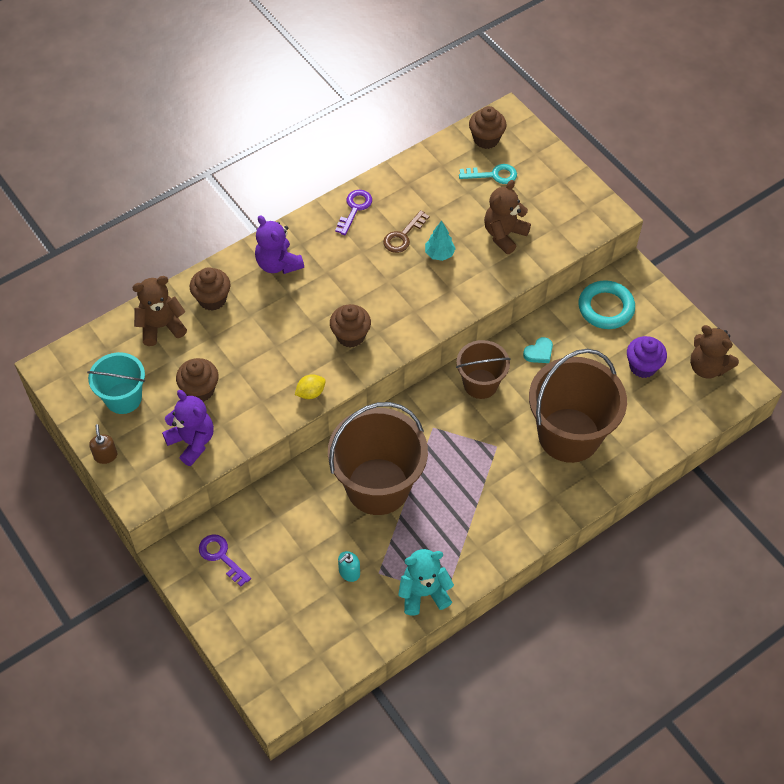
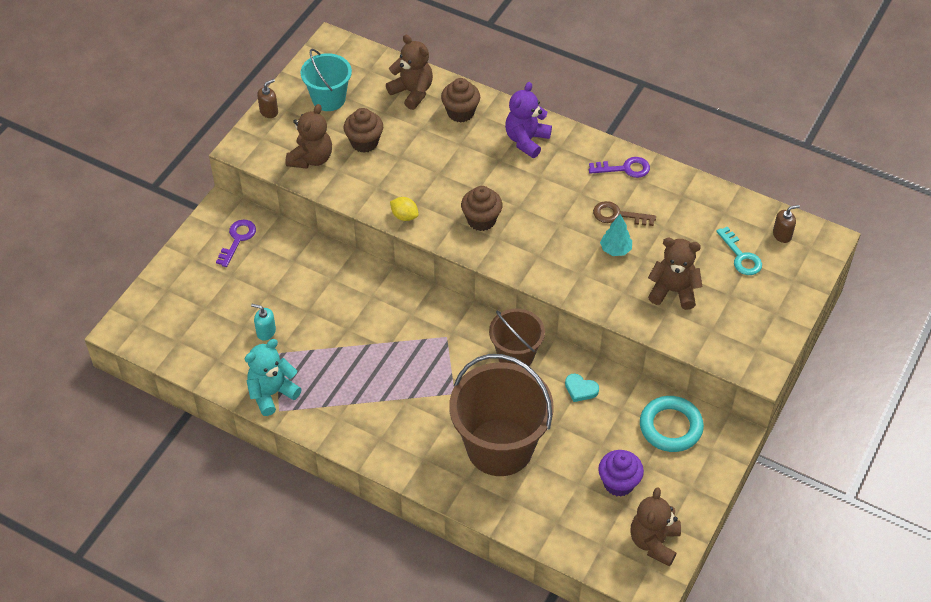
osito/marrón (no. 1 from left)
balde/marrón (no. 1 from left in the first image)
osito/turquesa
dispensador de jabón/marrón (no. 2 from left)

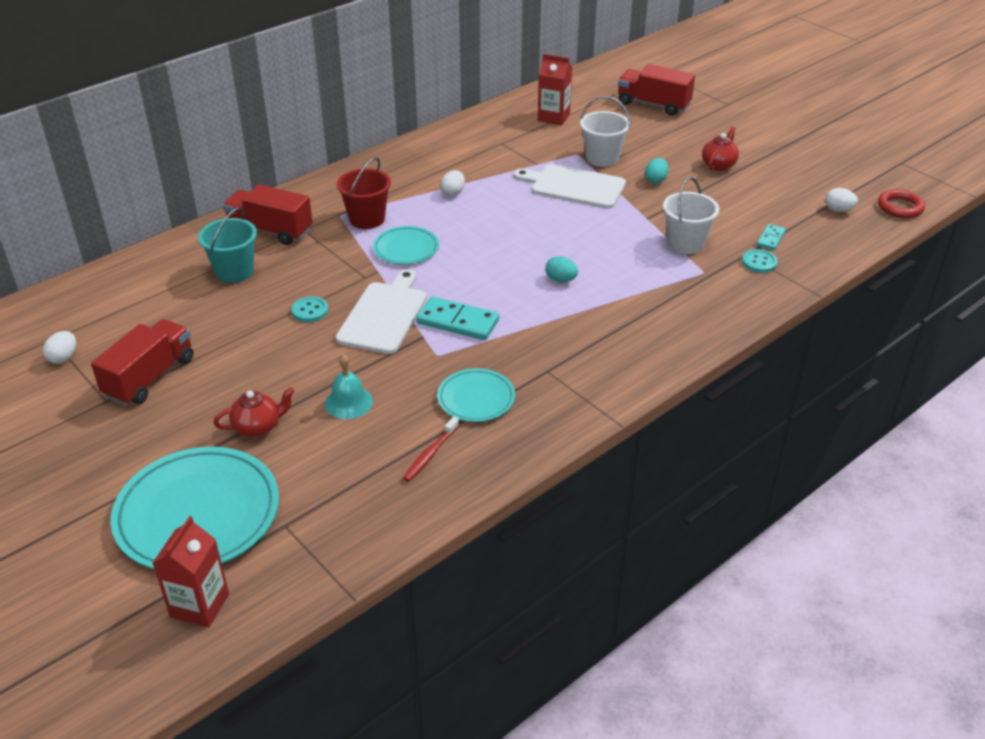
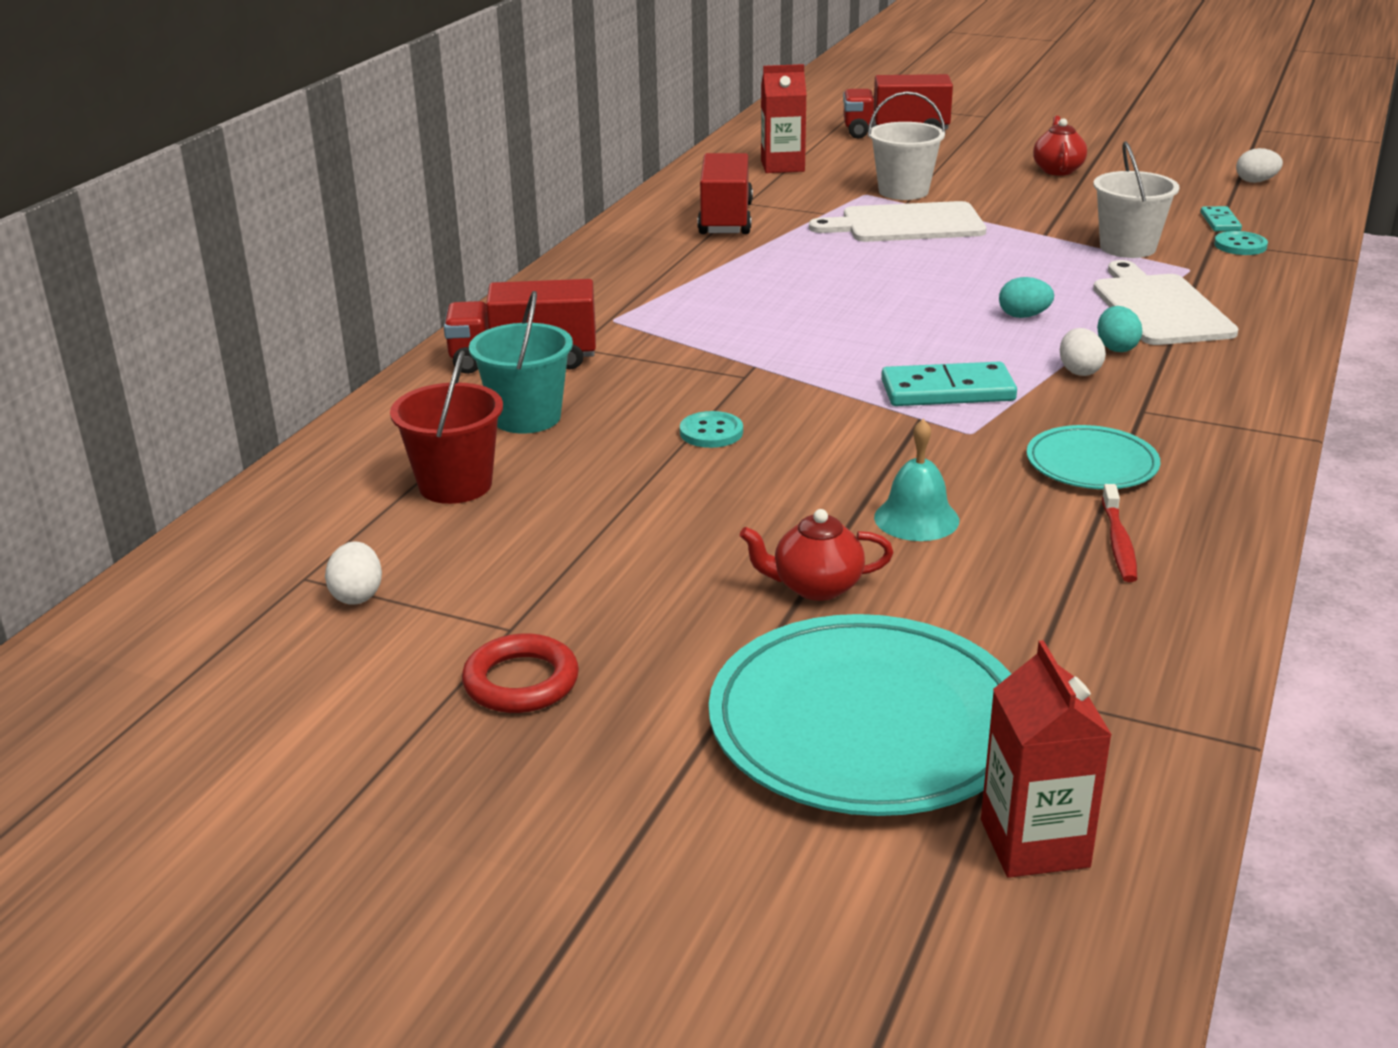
camión/rojo (no. 2 from left)
tetera/rojo (no. 1 from left)
tabla de cortar/blanco (no. 2 from left)
balde/rojo
plato/turquesa (no. 2 from left in the first image)
huevo/blanco (no. 2 from left)
huevo/turquesa (no. 2 from left)
anillo/rojo

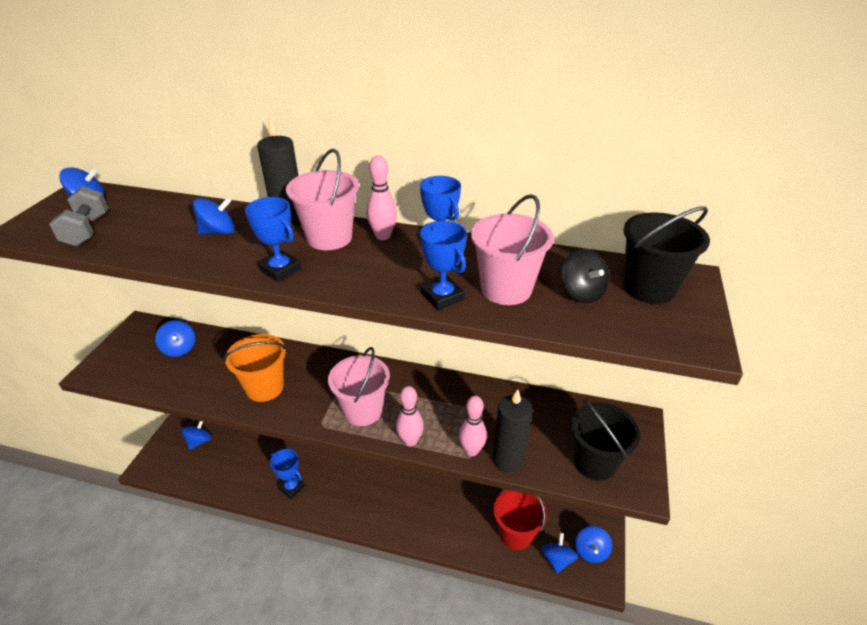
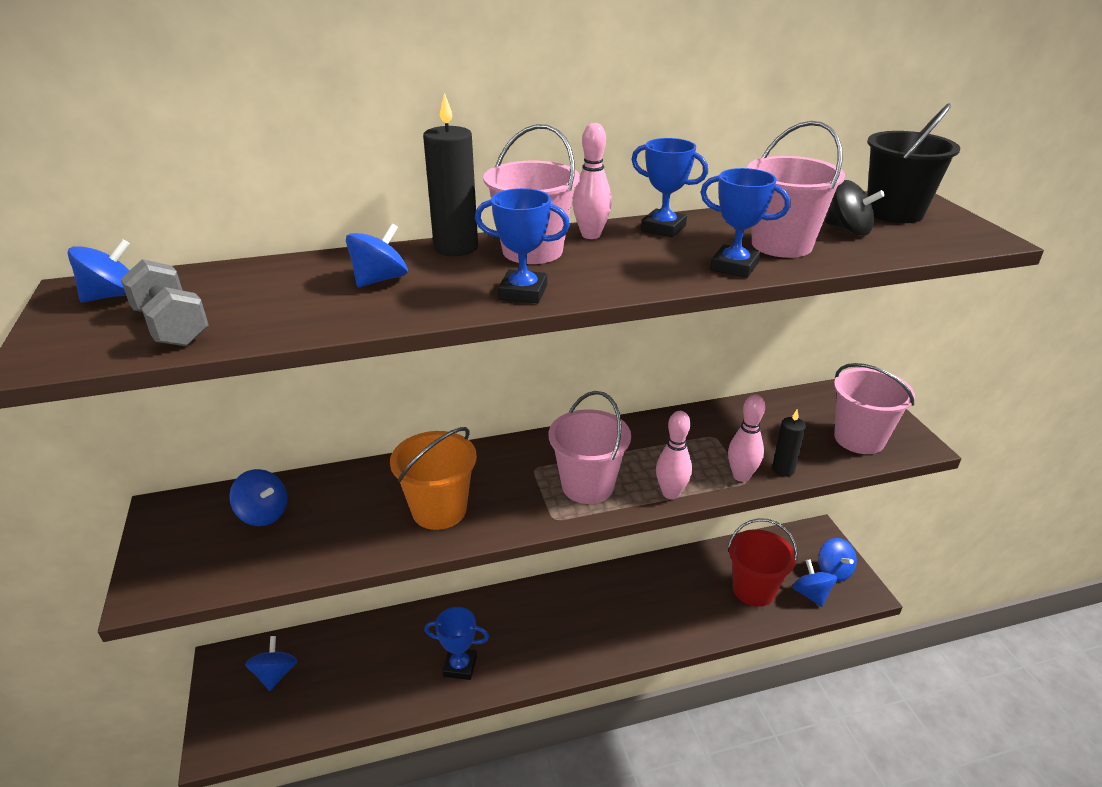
vela/negro (no. 2 from left)
balde/rosa (no. 4 from left)

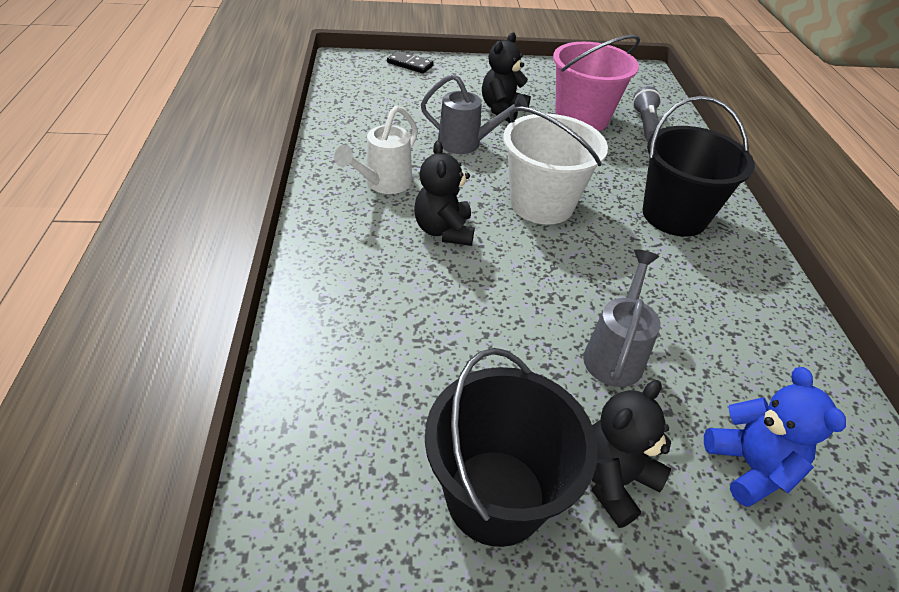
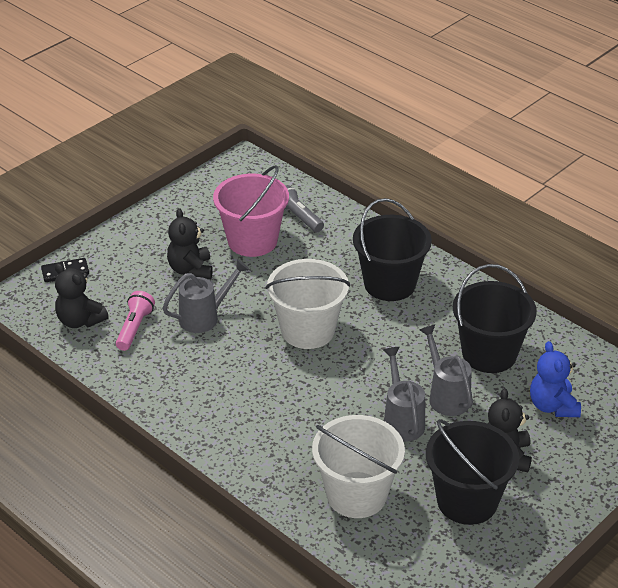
regadera/blanco
osito/negro (no. 1 from left)
osito/azul
lámpara de mano/rosa
balde/blanco (no. 2 from left)
regadera/gris (no. 2 from left)
balde/negro (no. 3 from left)

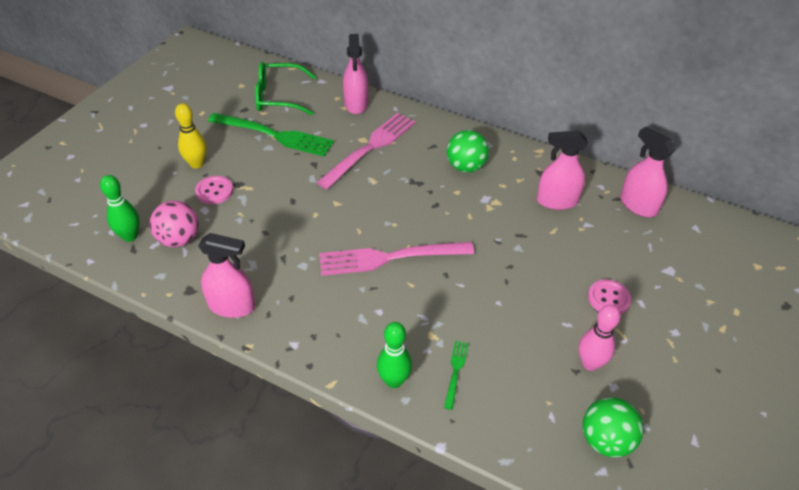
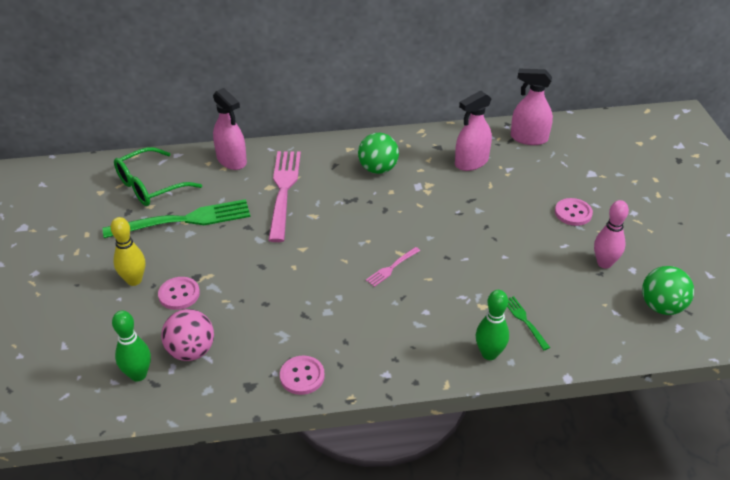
botón/rosa (no. 2 from left)
tenedor/rosa (no. 2 from left)

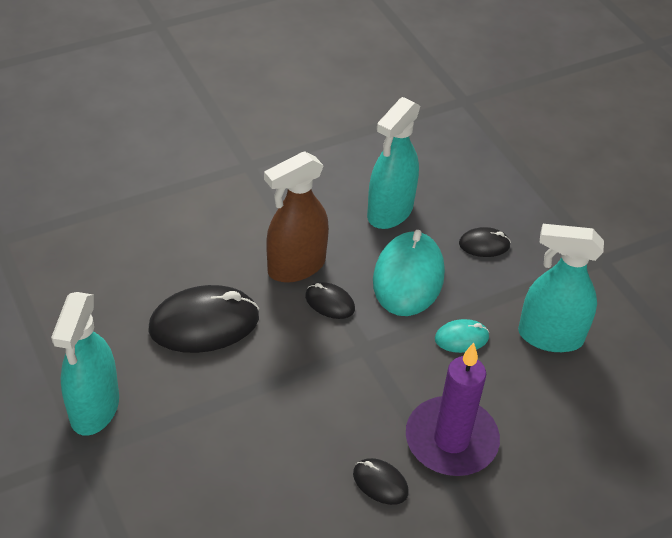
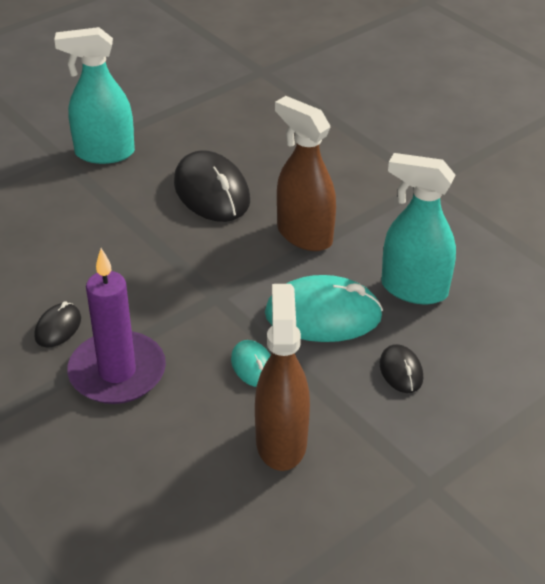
ratón/negro (no. 2 from left in the first image)
pulverizador/marrón (no. 1 from left)

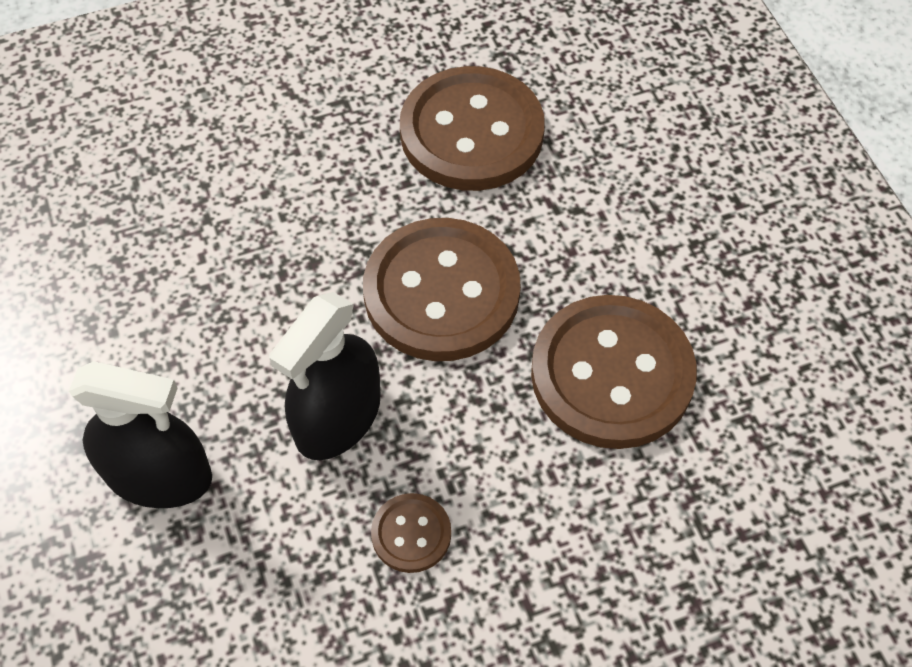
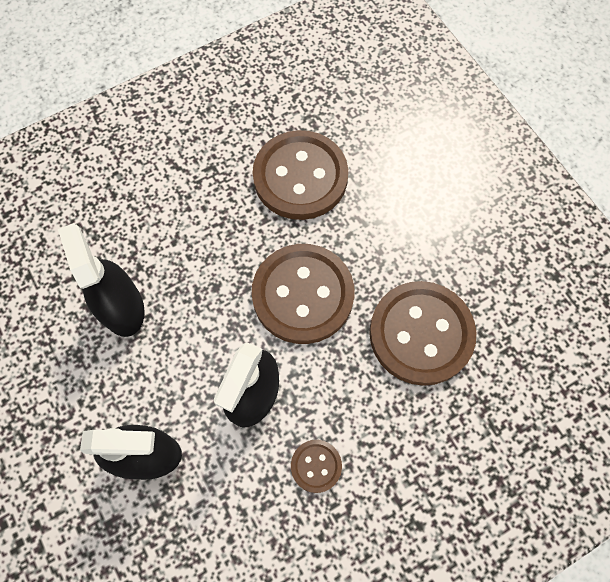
pulverizador/negro (no. 1 from left)

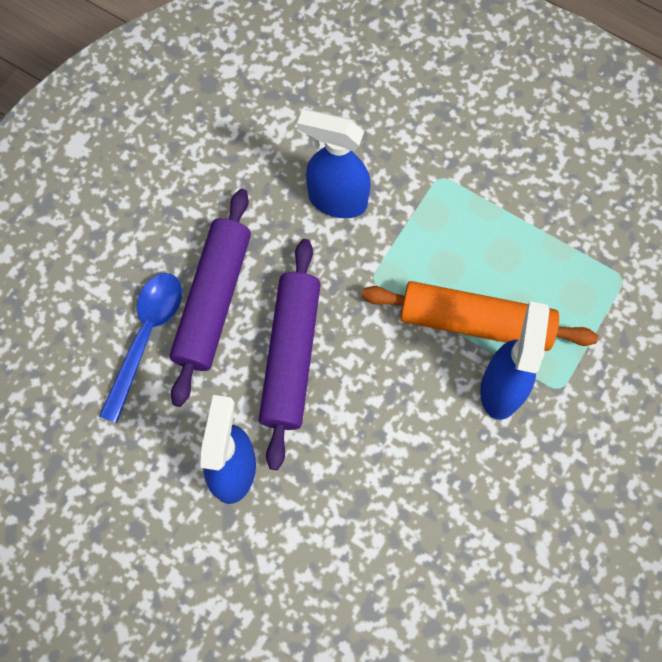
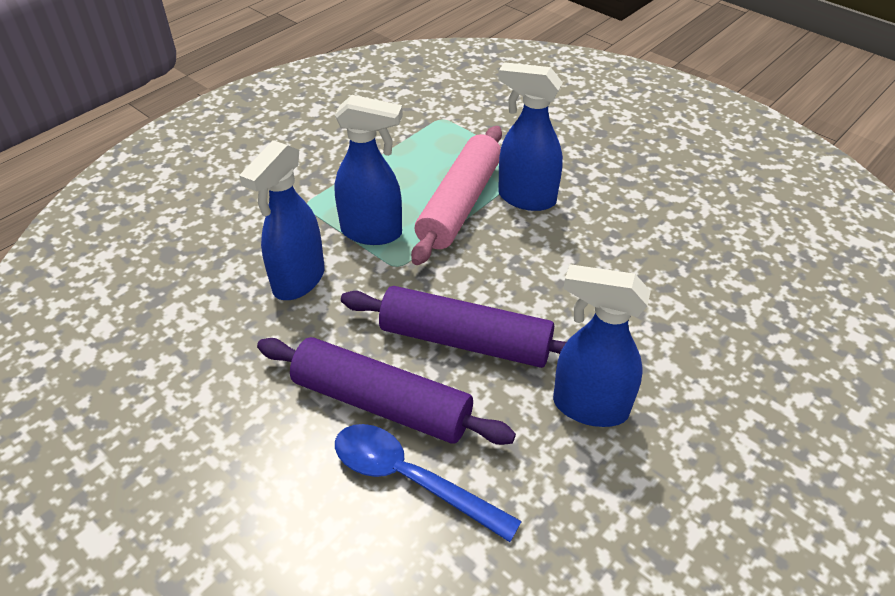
rodillo/rosa
pulverizador/azul (no. 2 from left)

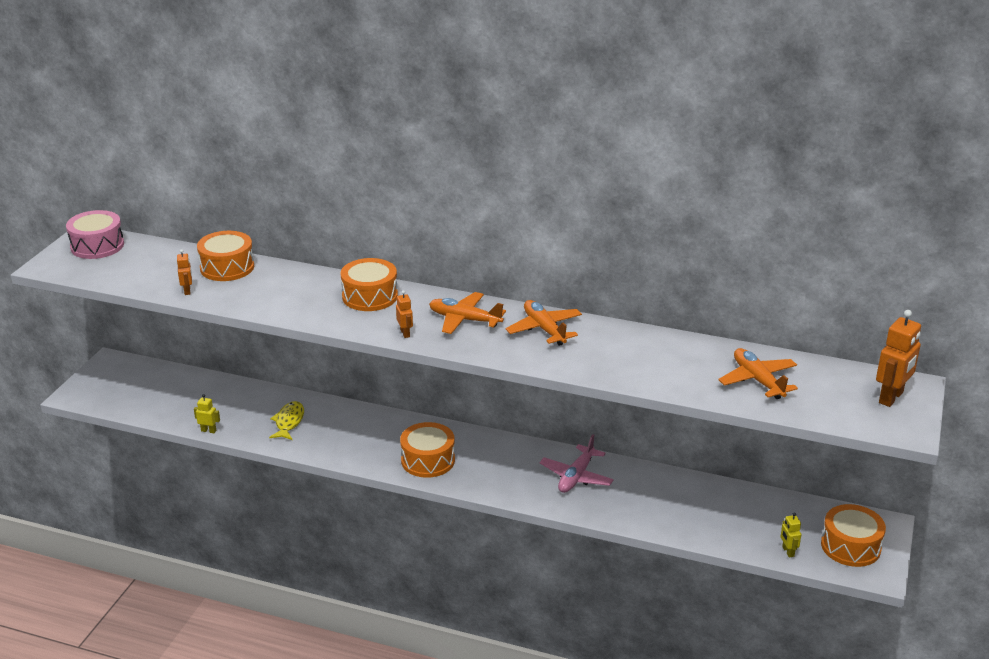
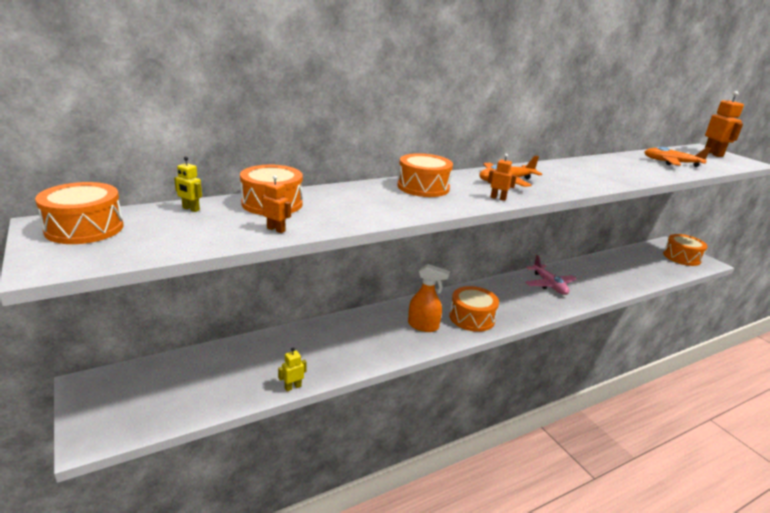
tambor/naranja (no. 1 from left)
pez/amarillo
avión/naranja (no. 2 from left in the first image)
robot/amarillo (no. 1 from left)
pulverizador/naranja

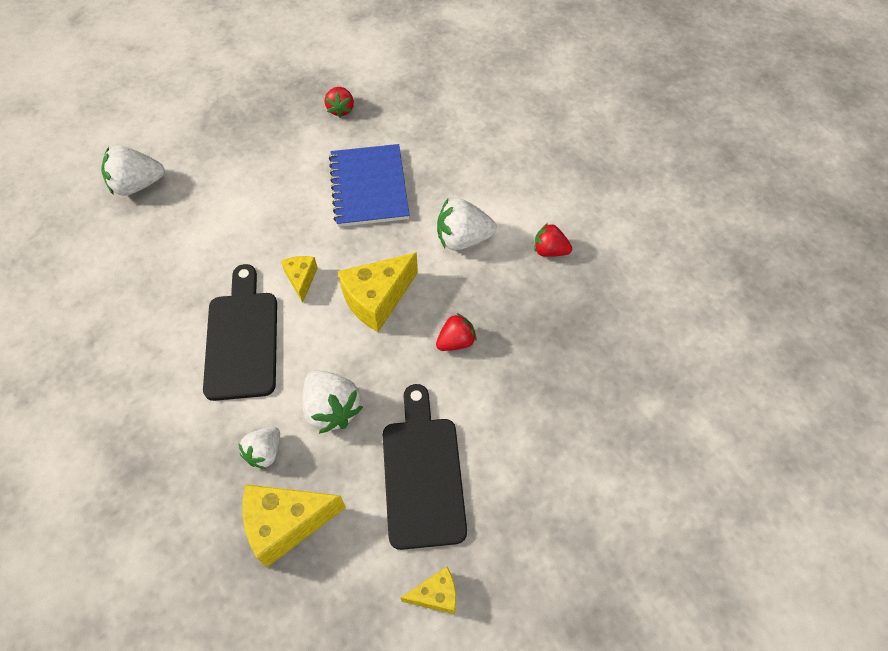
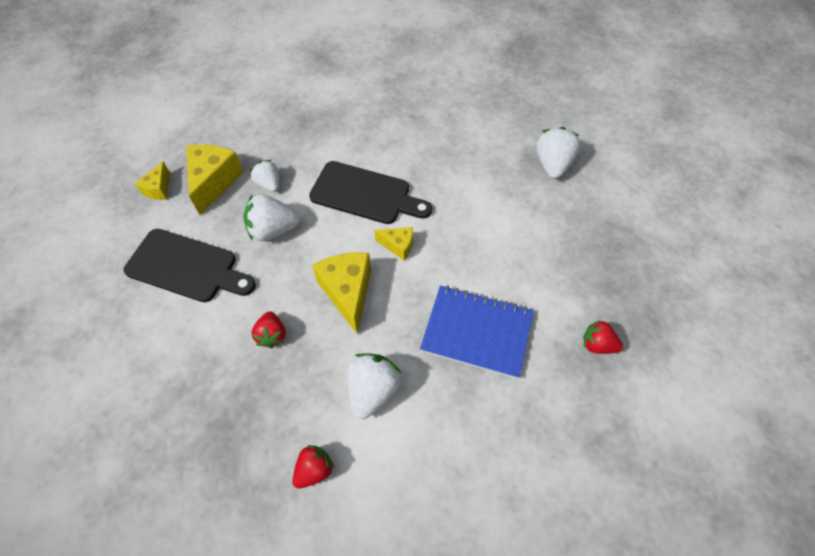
queso/amarillo (no. 1 from left)

